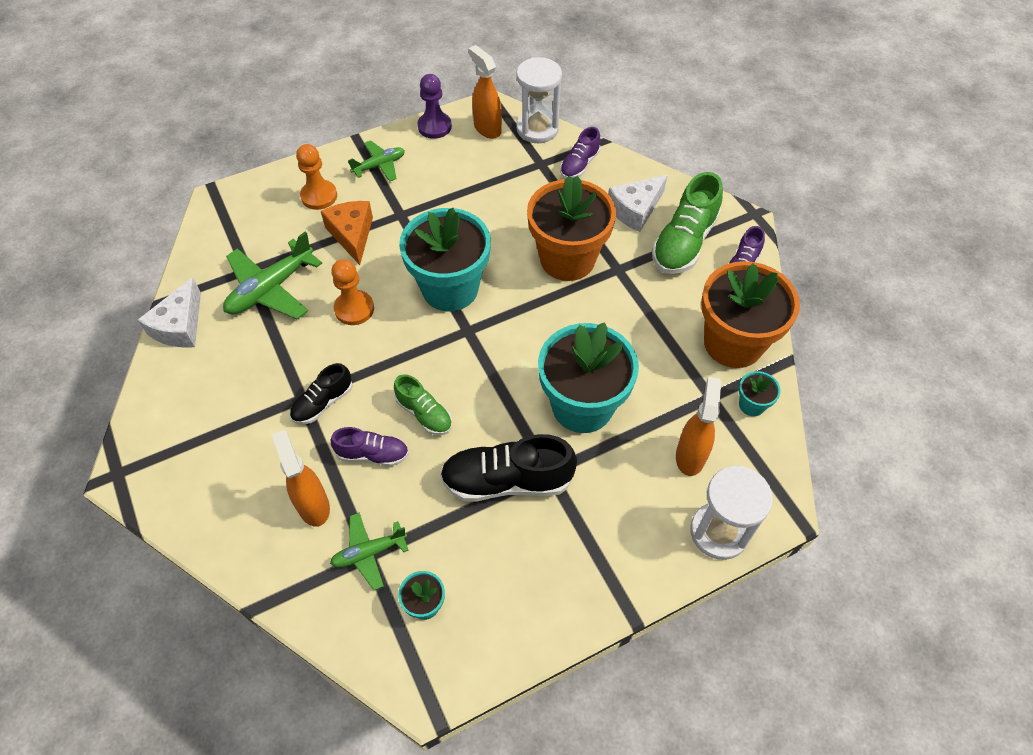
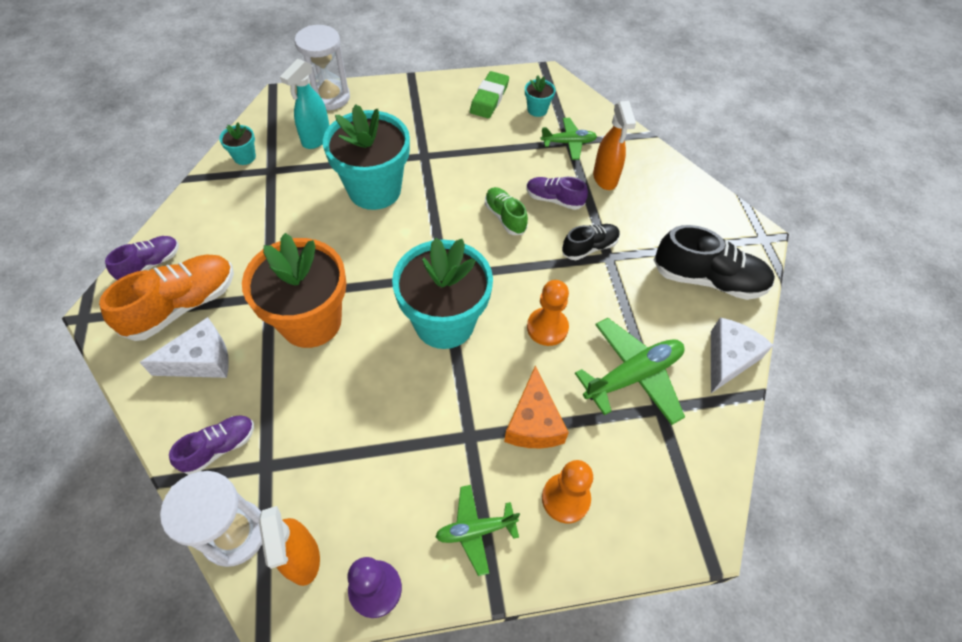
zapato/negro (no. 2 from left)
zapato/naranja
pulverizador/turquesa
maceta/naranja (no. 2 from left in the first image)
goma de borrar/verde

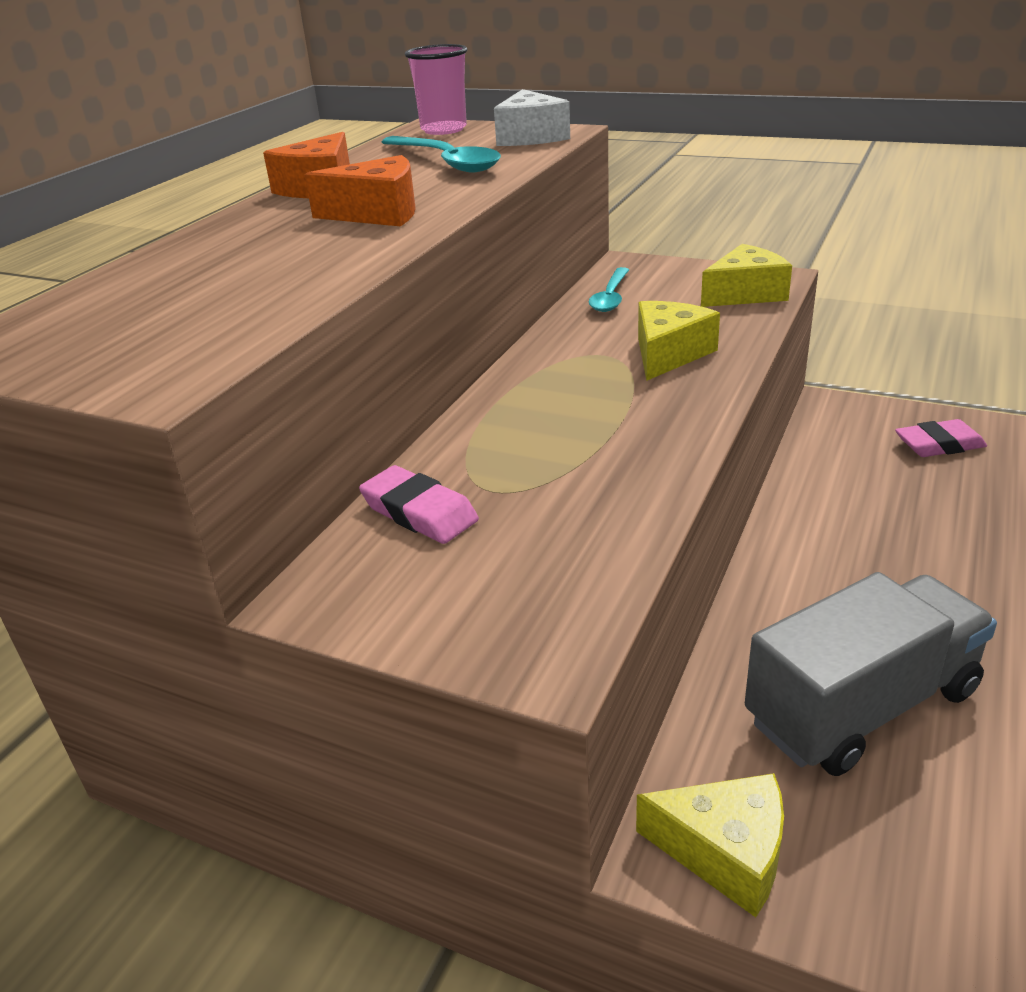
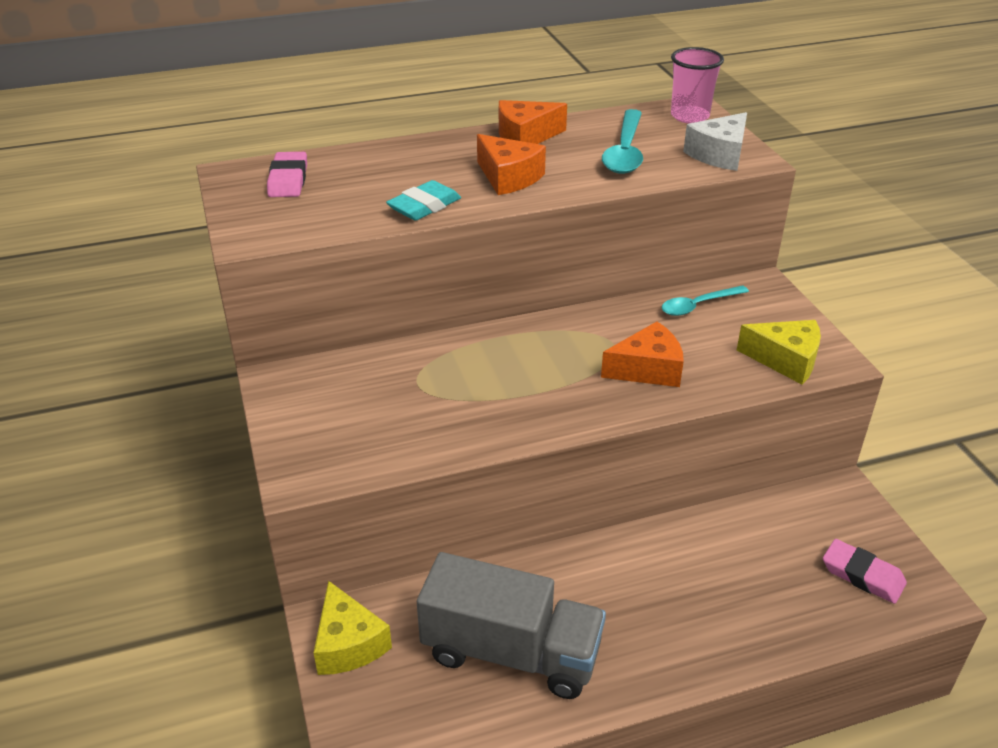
goma de borrar/rosa (no. 1 from left)
queso/naranja (no. 3 from left)
goma de borrar/turquesa

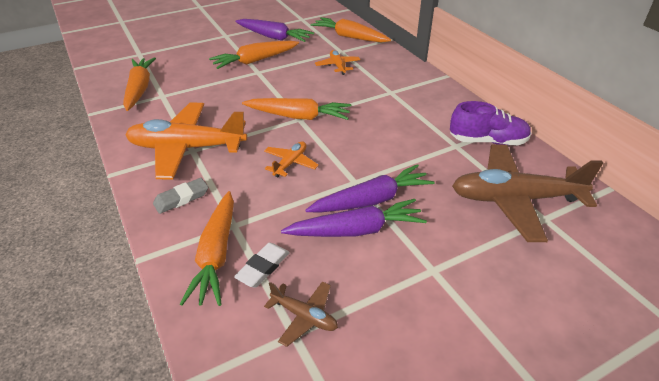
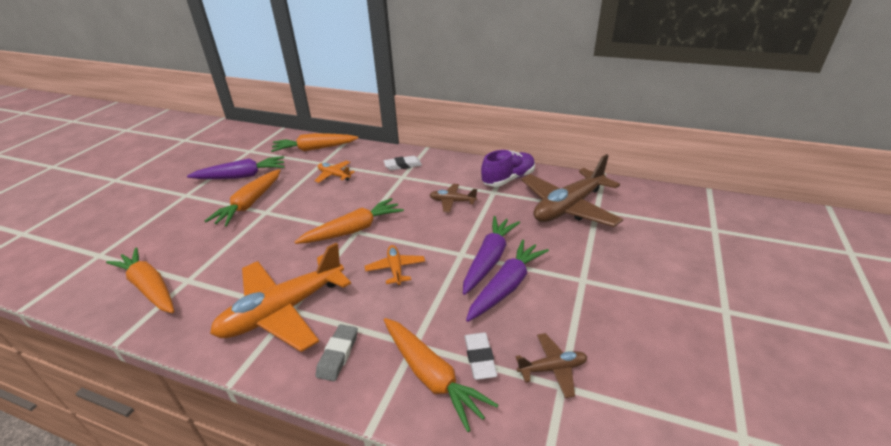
goma de borrar/blanco (no. 1 from left)
avión/marrón (no. 1 from left)

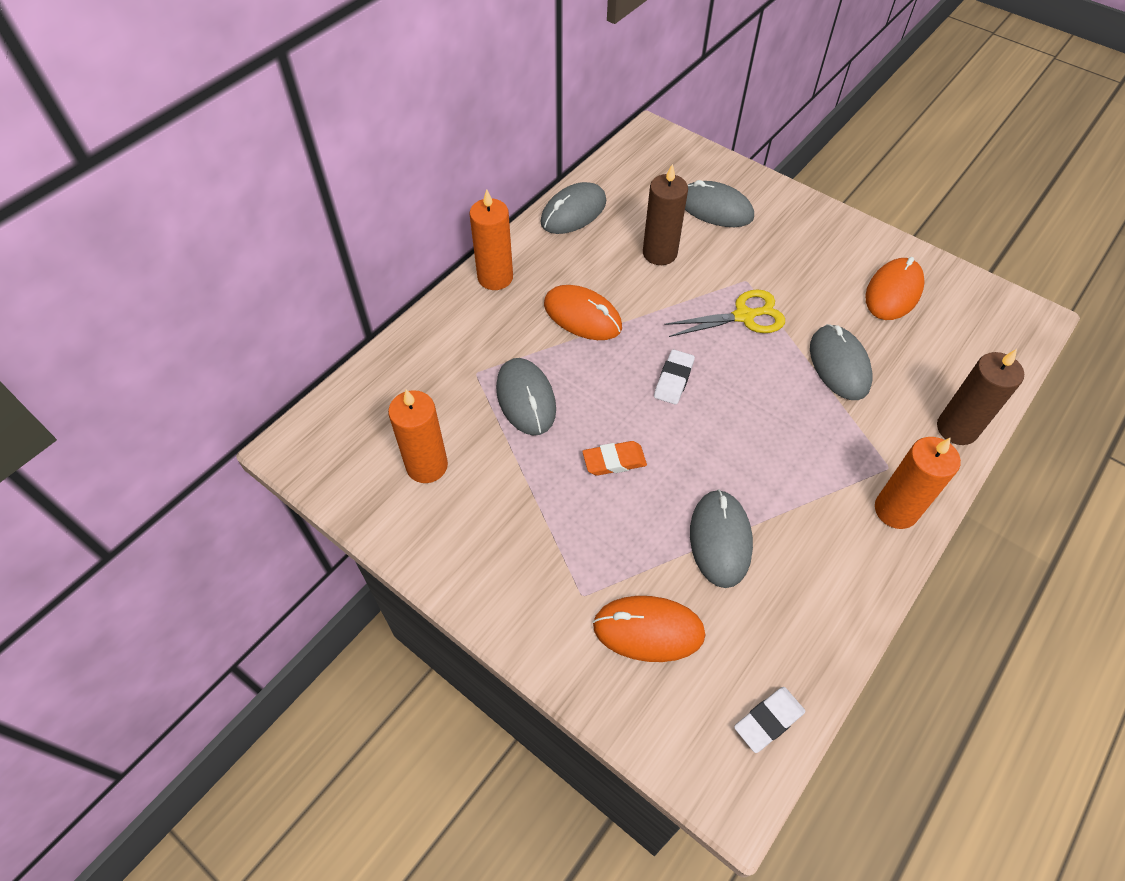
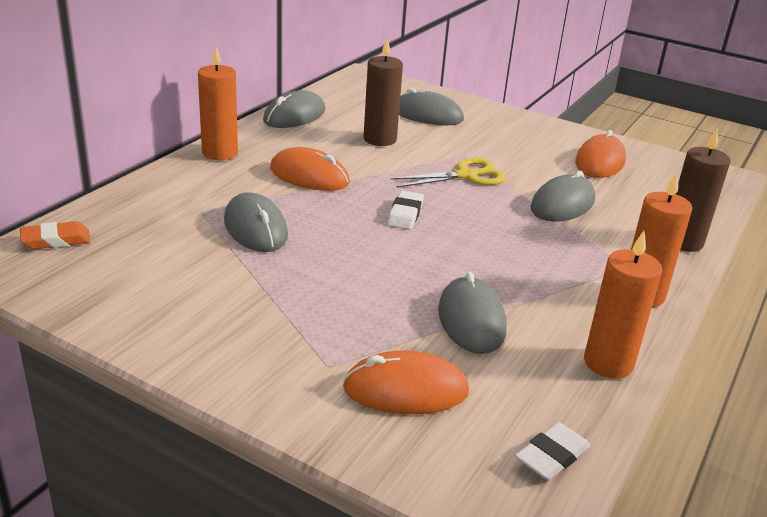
vela/naranja (no. 2 from left)
goma de borrar/naranja
ratón/gris (no. 5 from left)

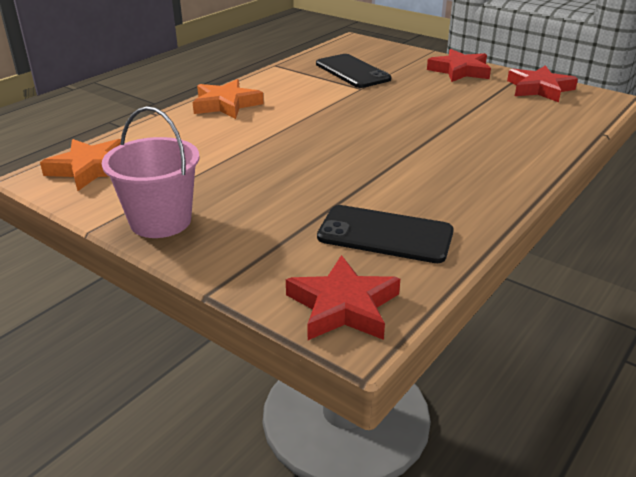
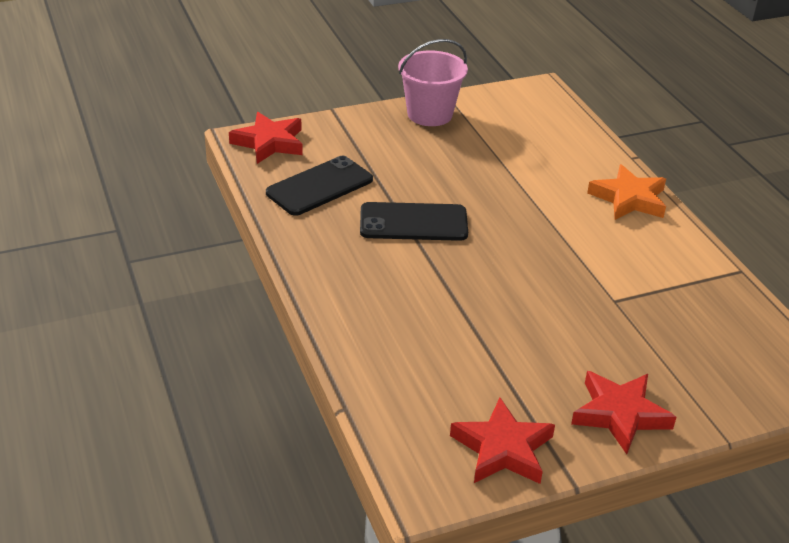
estrella/naranja (no. 1 from left in the first image)
móvil/negro (no. 2 from left)

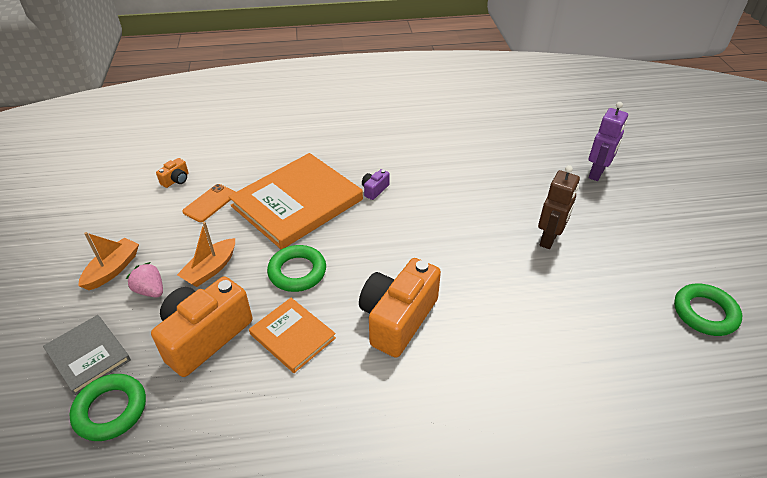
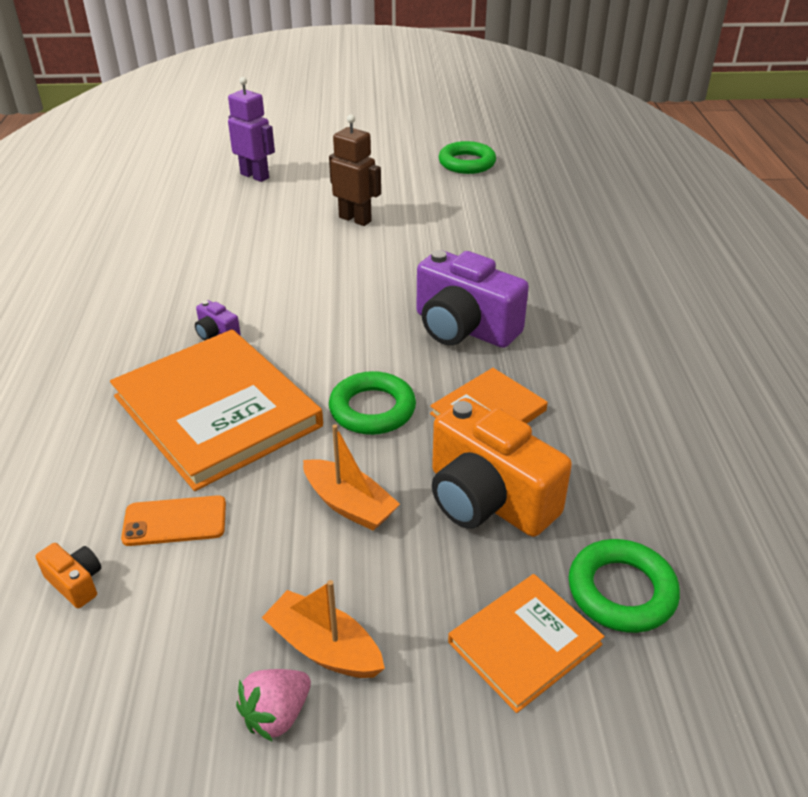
libro/naranja (no. 3 from left)
fresa/rosa
móvil/naranja
cámara/morado (no. 2 from left)

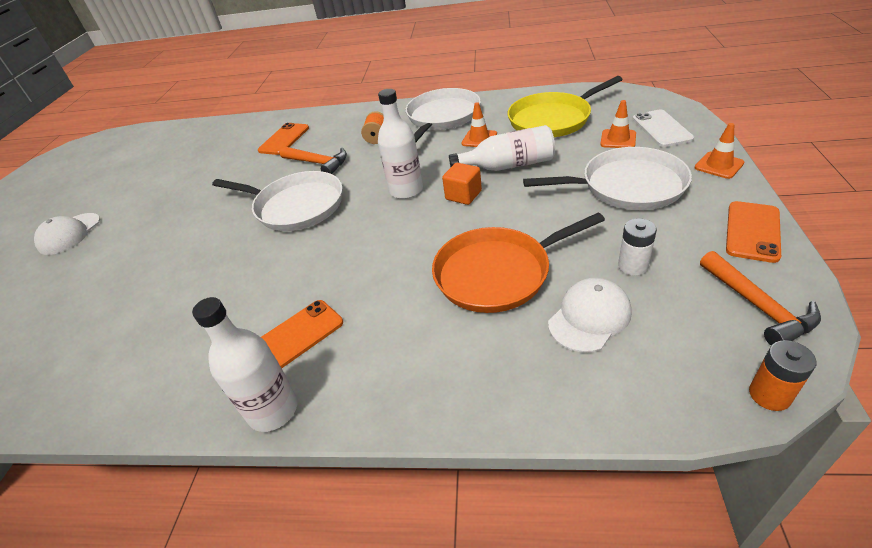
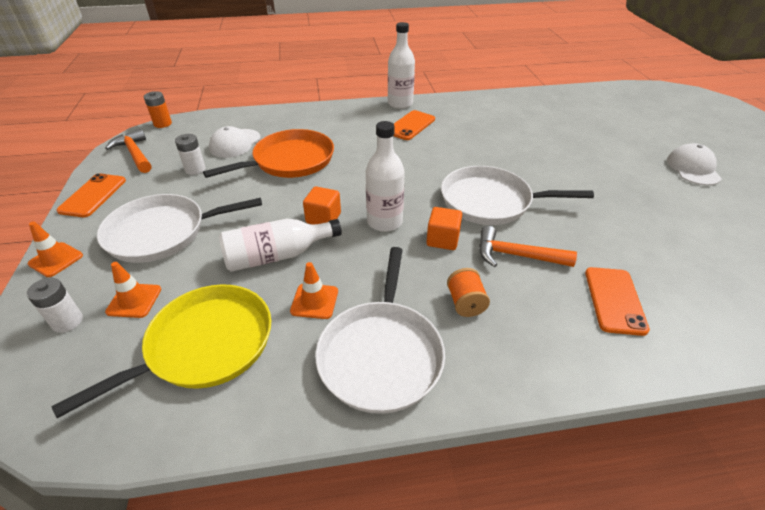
pila/blanco (no. 1 from left)
cubo/naranja (no. 2 from left)

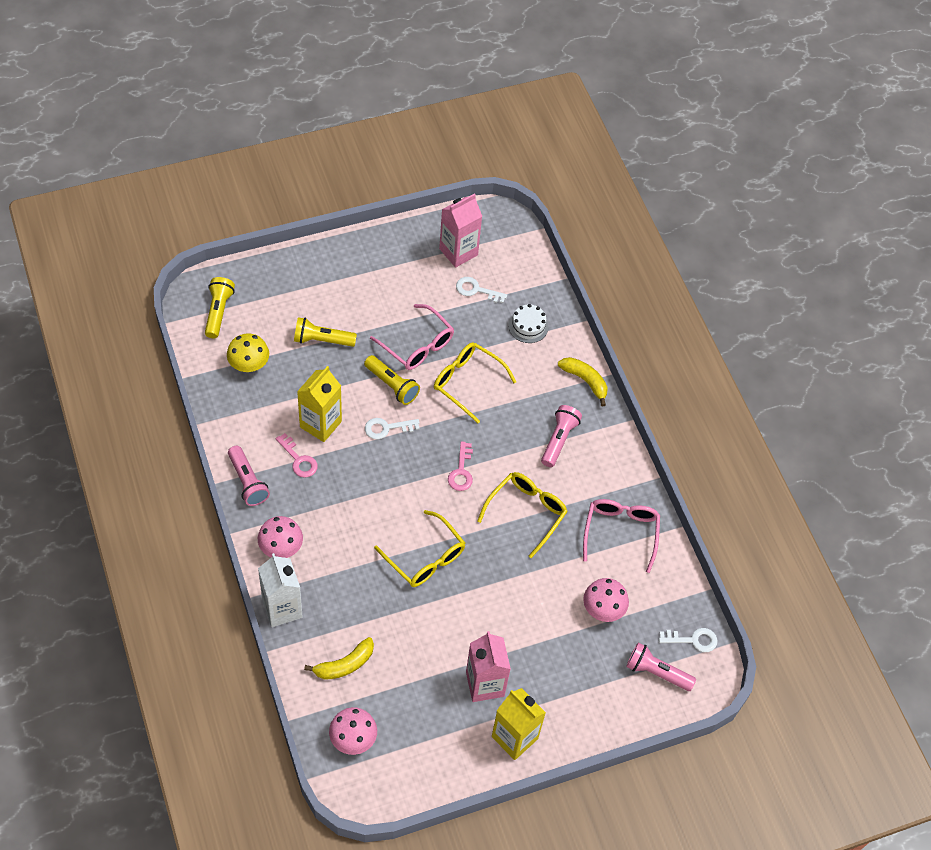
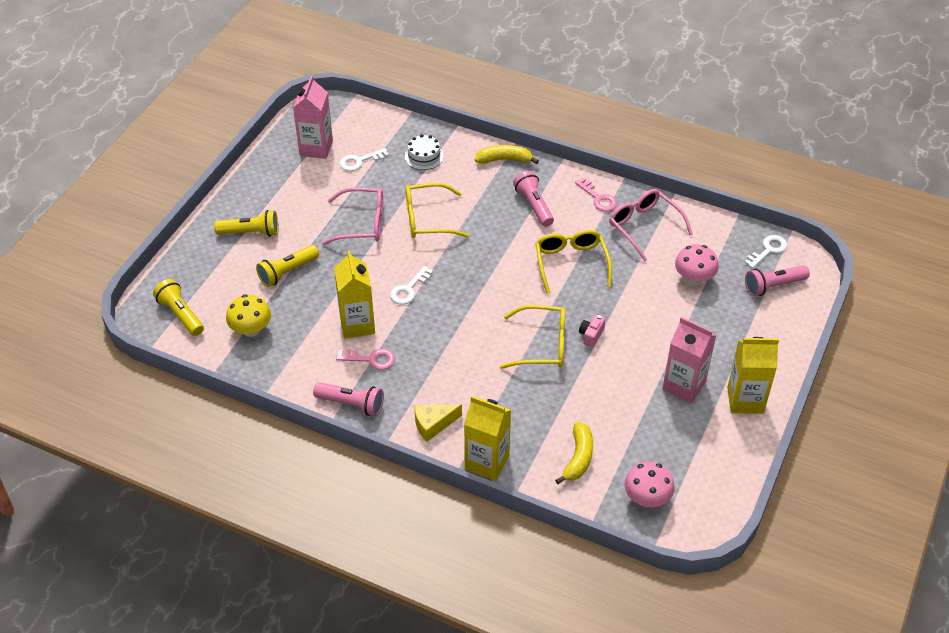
queso/amarillo
cartón de leche/amarillo (no. 2 from left)
lámpara de mano/amarillo (no. 2 from left)
llave/rosa (no. 2 from left)
cámara/rosa

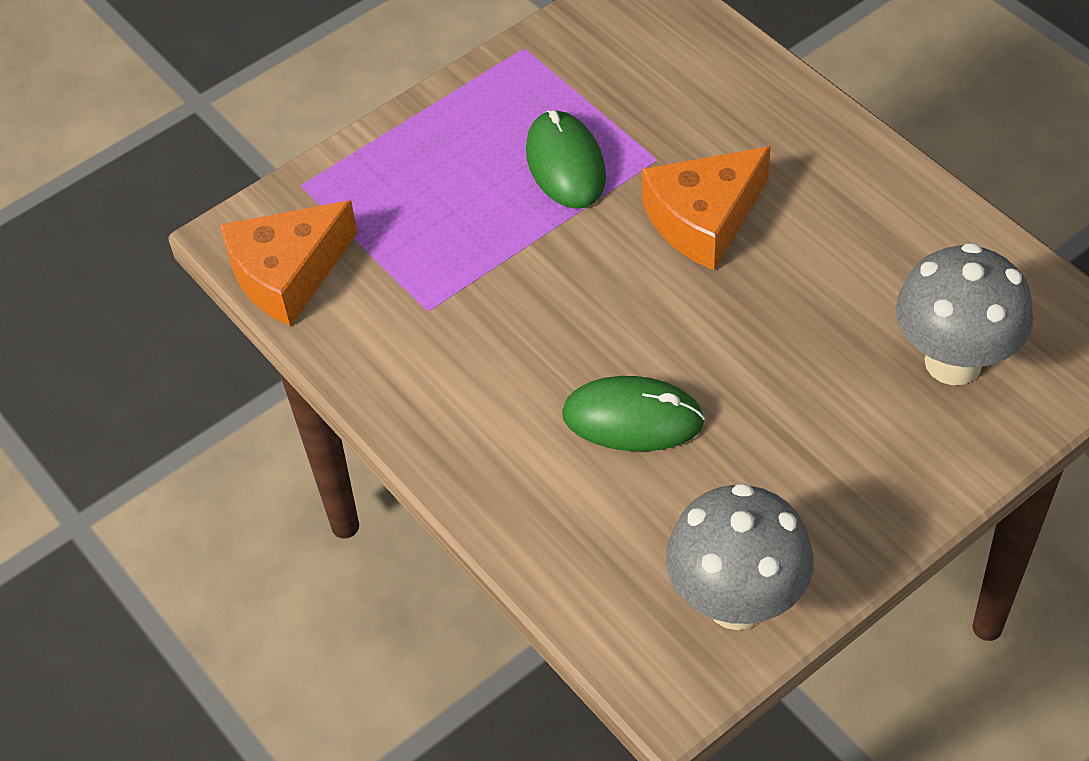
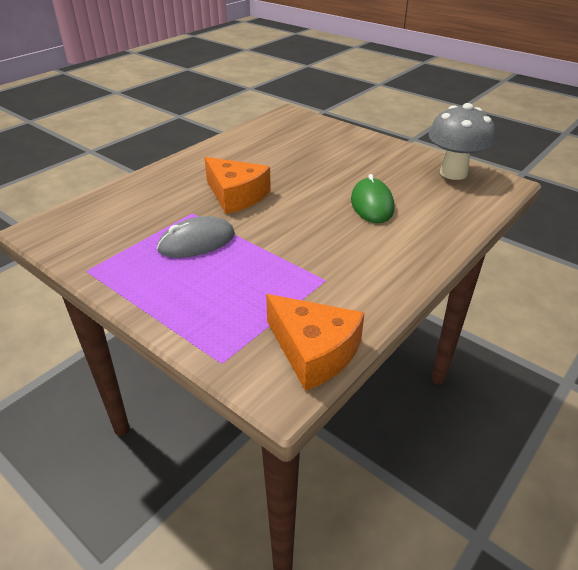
ratón/gris
seta/gris (no. 2 from left in the first image)

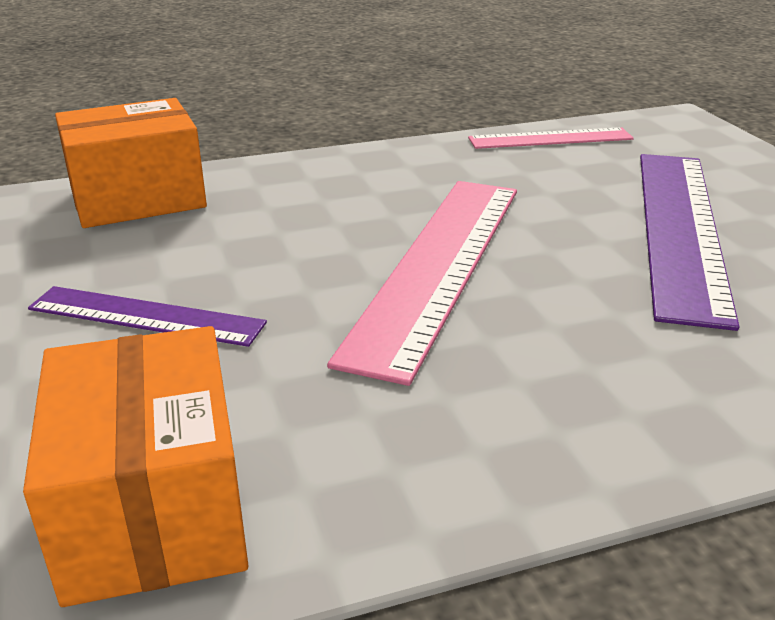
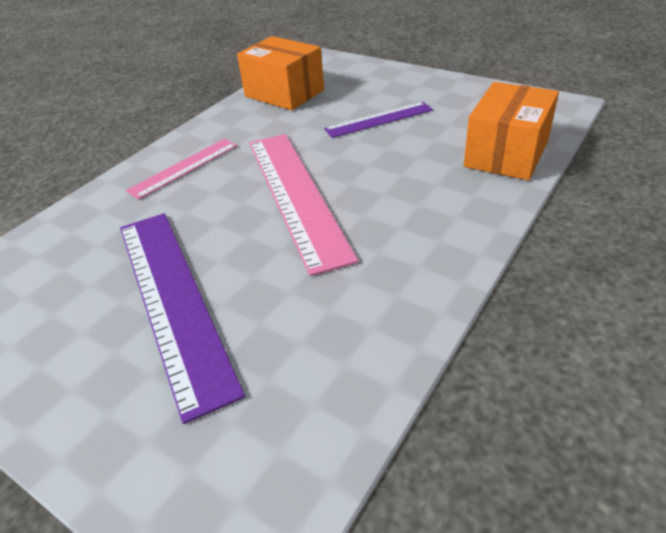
regla/rosa (no. 1 from left)

